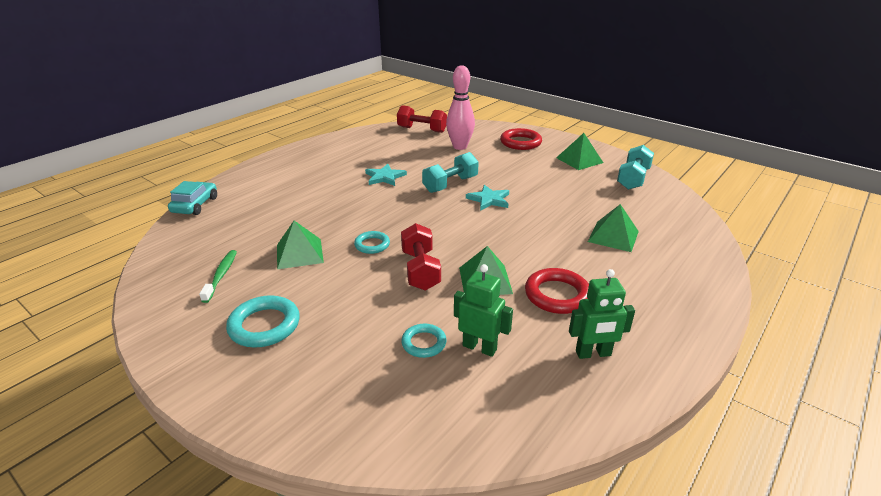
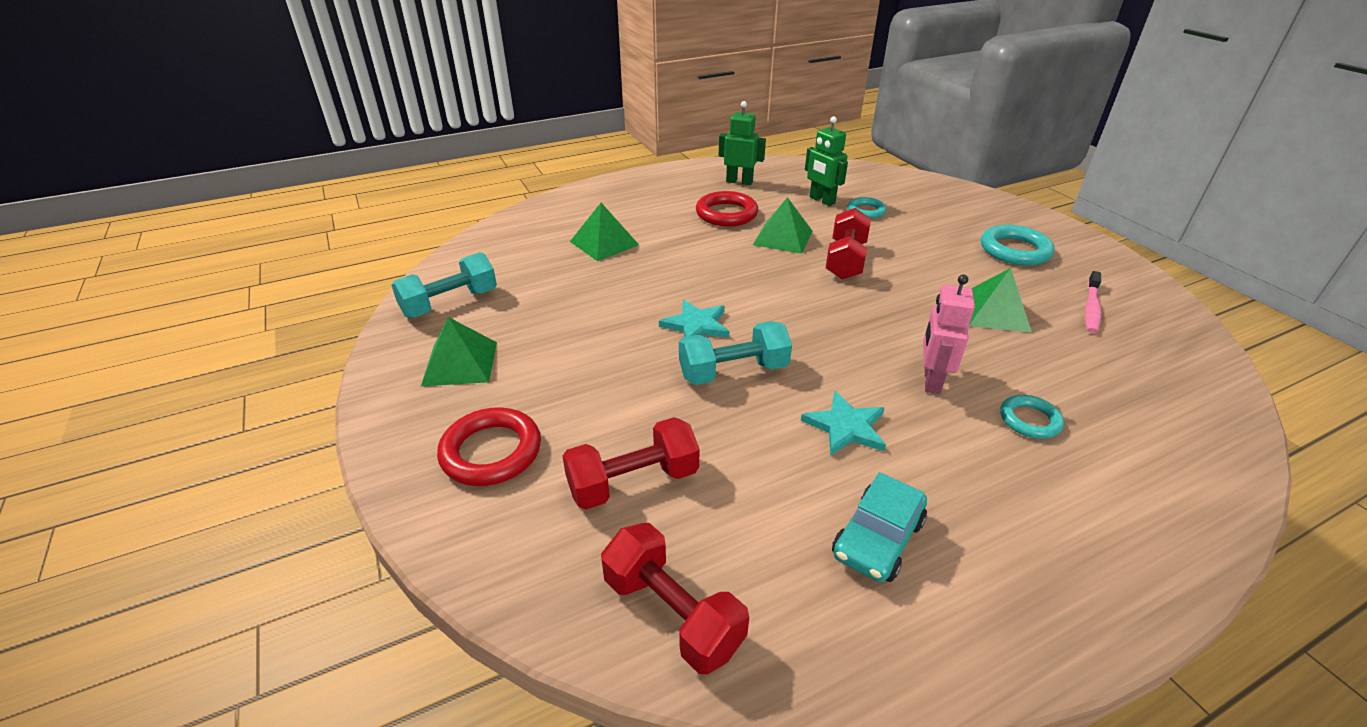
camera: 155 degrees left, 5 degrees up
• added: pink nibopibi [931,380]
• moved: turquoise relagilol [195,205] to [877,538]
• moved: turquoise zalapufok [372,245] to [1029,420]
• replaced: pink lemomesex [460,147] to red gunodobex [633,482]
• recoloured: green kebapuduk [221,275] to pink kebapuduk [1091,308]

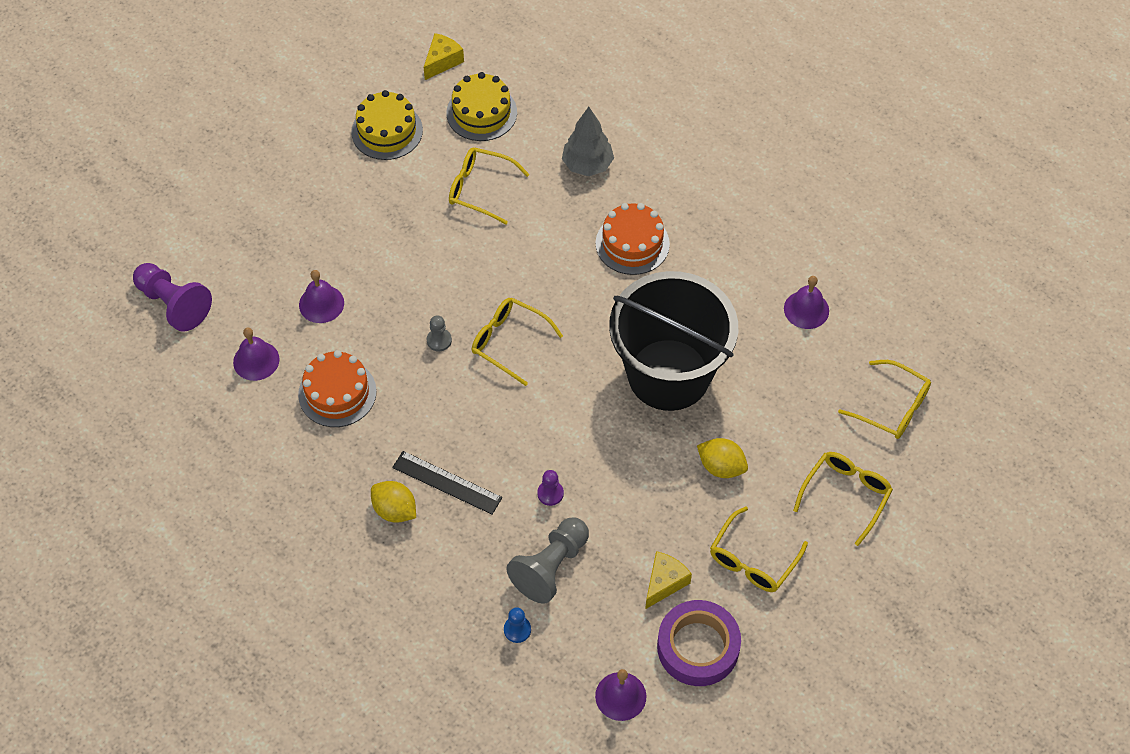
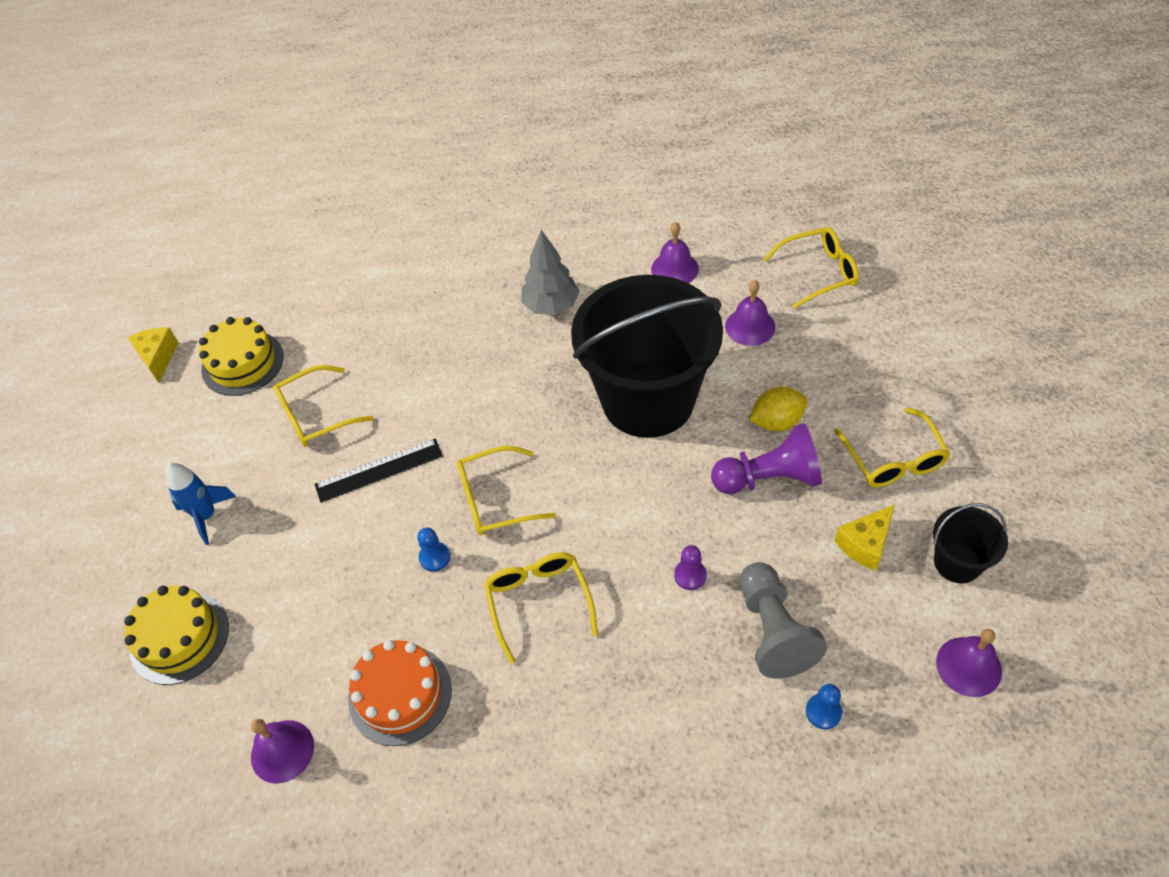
camera: 45 degrees left, 5 degrees down
• removed: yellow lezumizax [395,510]
• removed: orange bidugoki [632,243]
• added: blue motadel [206,516]
• moved: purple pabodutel [174,304] to [769,478]
• moved: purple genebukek [321,304] to [750,326]
• moved: yellow bidugoki [387,131] to [179,637]
• moved: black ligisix [447,482] to [379,470]
• moved: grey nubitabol [587,165] to [551,306]
• moved: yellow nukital [845,495] to [539,602]
• replaced: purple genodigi [698,647] to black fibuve [957,562]
• recoloured: grey pabodutel [439,340] to blue pabodutel [434,557]
• turned: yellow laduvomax [664,583] = [865,544] 120 degrees counterclockwise

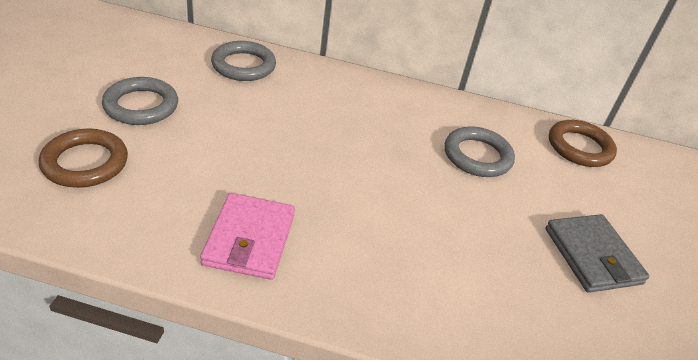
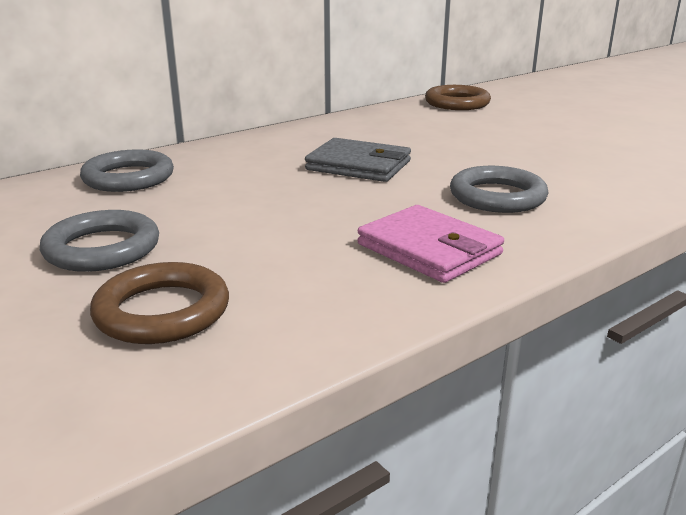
camera: 45 degrees left, 15 degrees down
• moved: grey zalapufok [477,156] to [497,196]
• moved: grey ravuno [592,256] to [358,165]

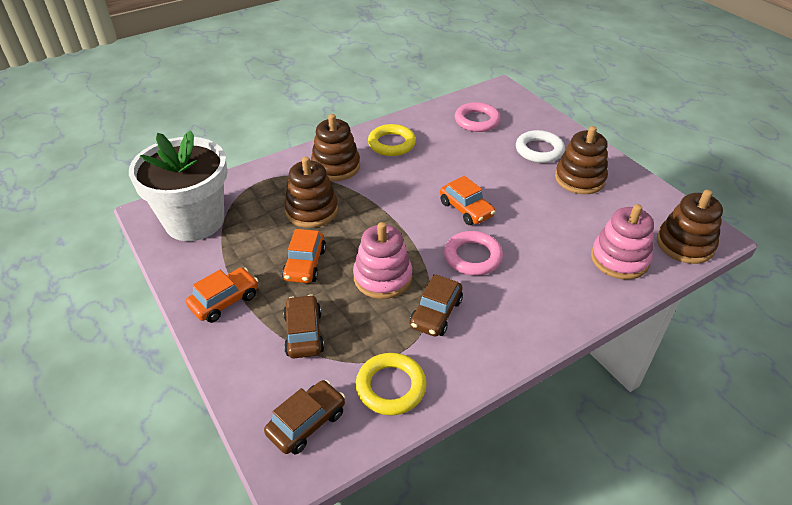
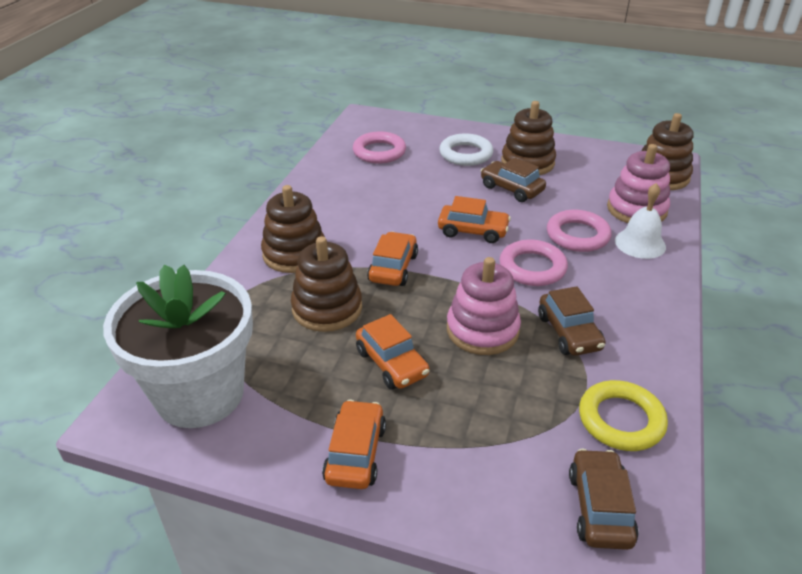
camera: 40 degrees left, 5 degrees down
• removed: yellow zalapufok [391,144]
• added: orange relagilol [393,268]
• added: pink zalapufok [577,235]
• added: white genebukek [640,243]
• moved: brown relagilol [304,333] to [511,189]

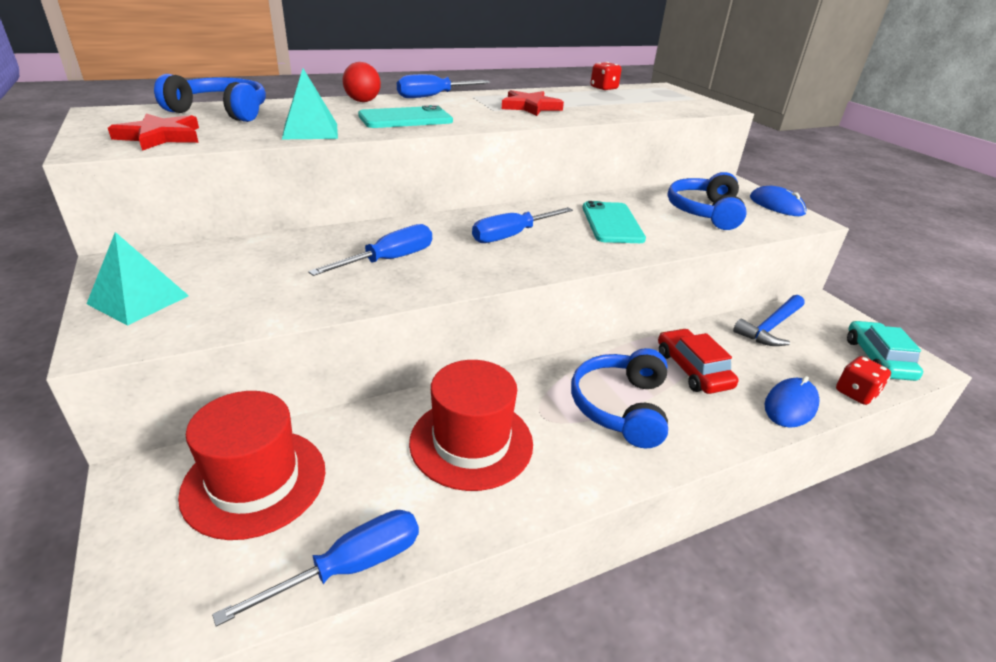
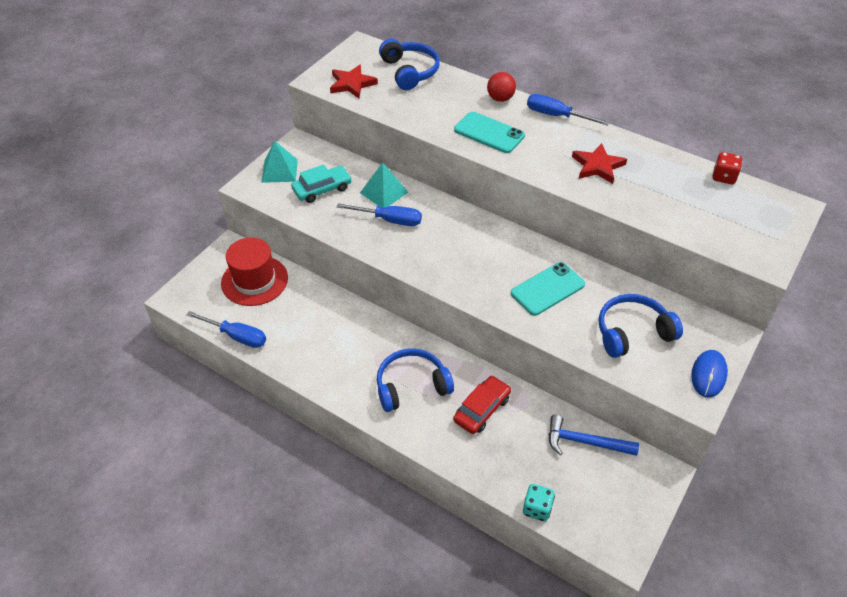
camera: 60 degrees right, 15 degrees up
• removed: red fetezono [471,442]
• removed: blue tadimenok [512,235]
• removed: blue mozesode [790,405]
• moved: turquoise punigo [310,131] to [384,192]
• moved: turquoise relagilol [878,359] to [322,189]
• recoloured: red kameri [855,393] to turquoise kameri [537,508]

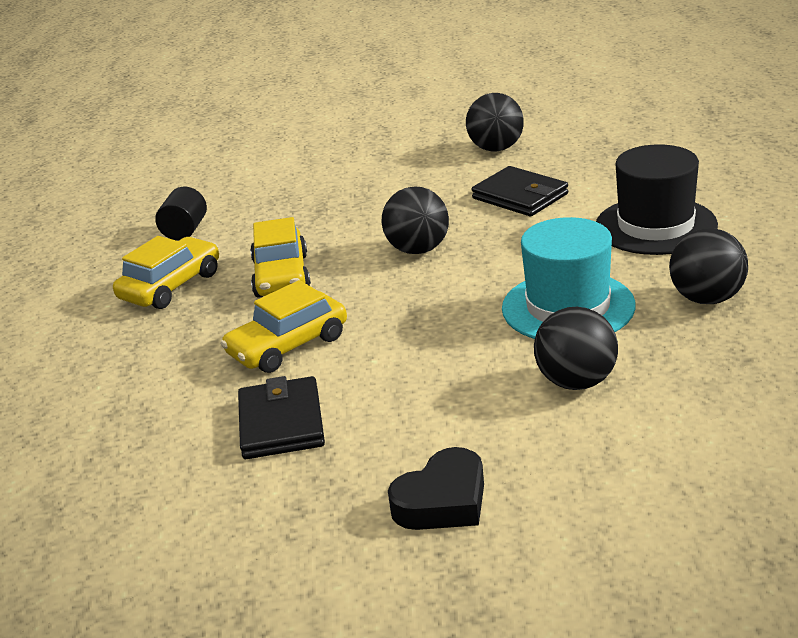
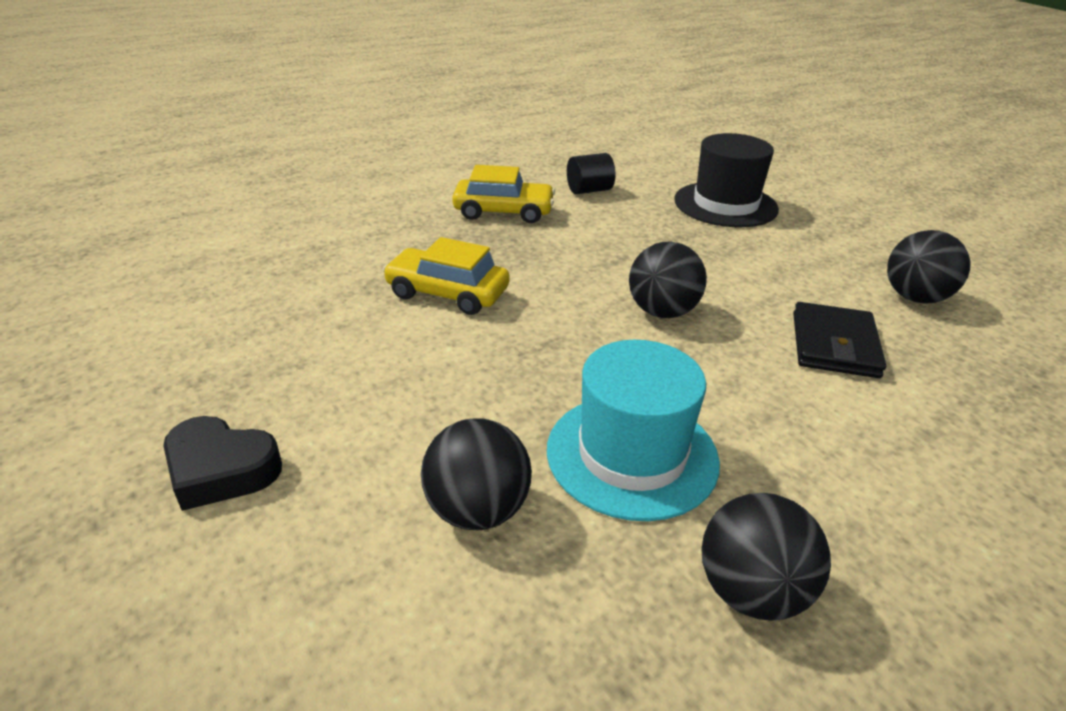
camera: 55 degrees right, 5 degrees up
• removed: black ravuno [281,423]
• removed: yellow relagilol [281,276]
• moved: black fetezono [656,226] to [725,204]

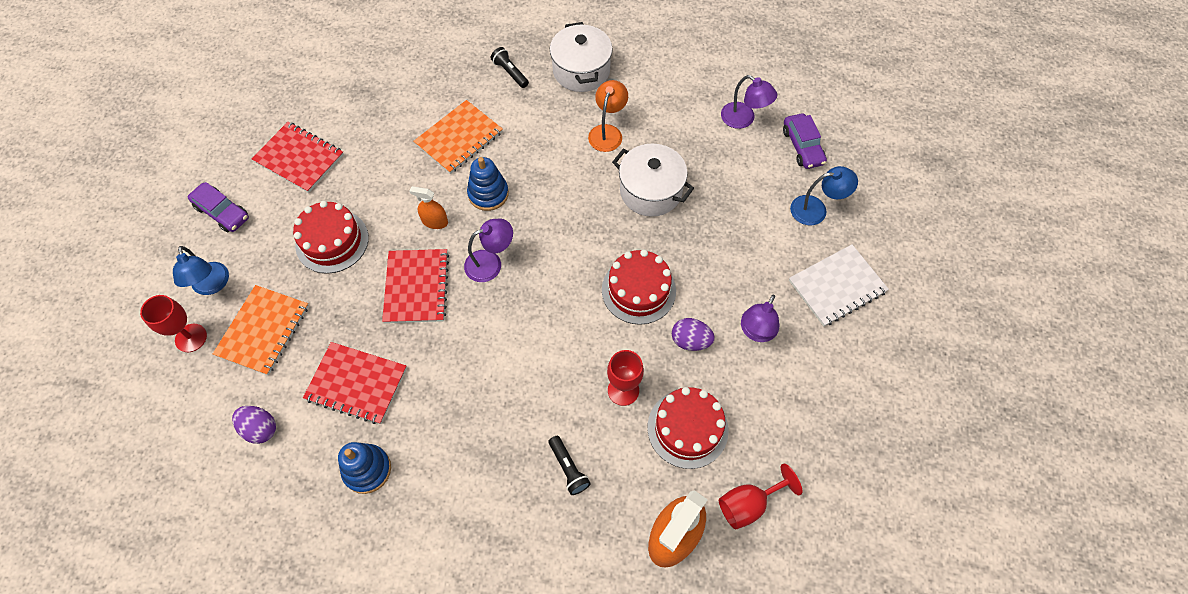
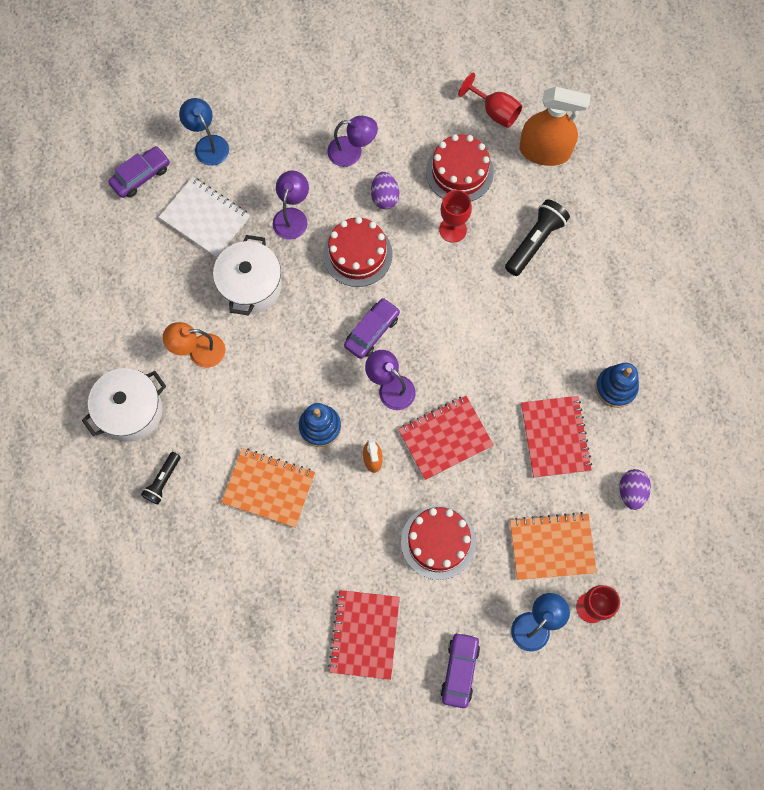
camera: 115 degrees left, 10 degrees up
• added: purple relagilol [372,331]
• moved: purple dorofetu [743,119] to [292,216]
• moved: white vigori [837,286] to [205,218]
• resized: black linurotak [568,468] = [535,242] x1.61

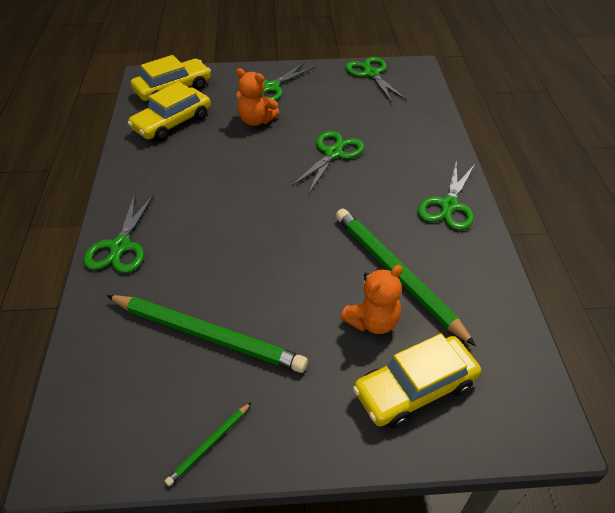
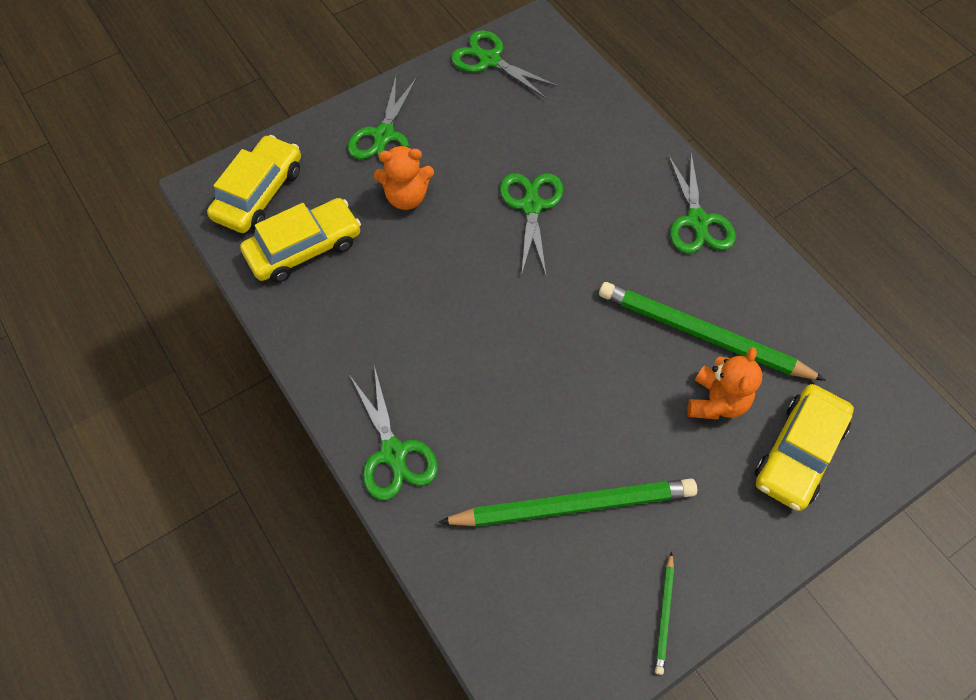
camera: 30 degrees left, 15 degrees up
• turned: yellow relagilol [172,122] = [304,248] 135 degrees counterclockwise

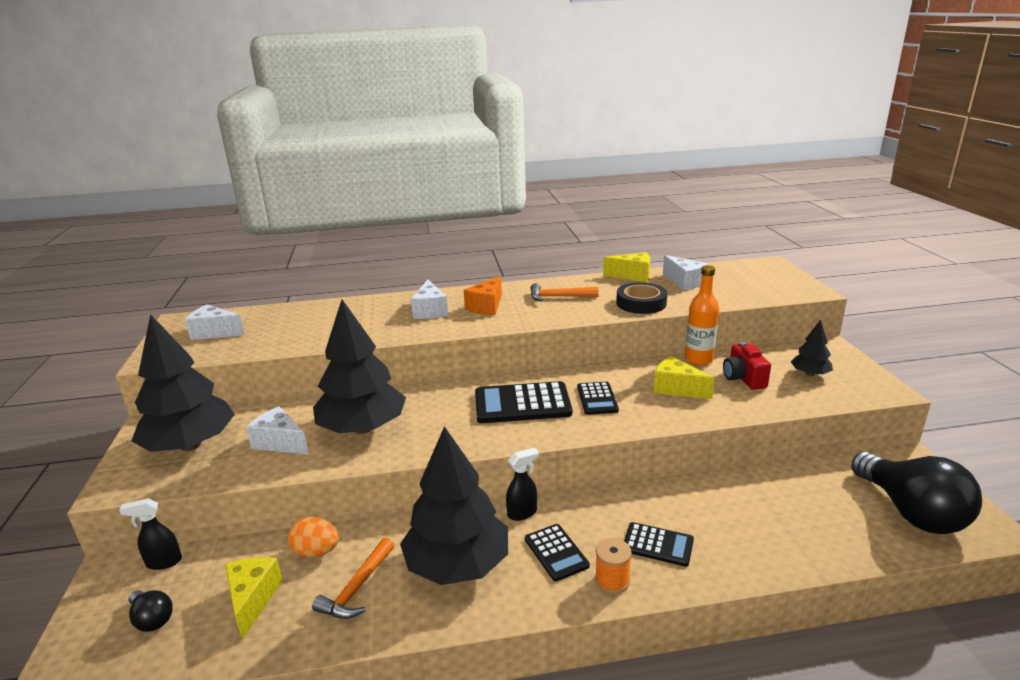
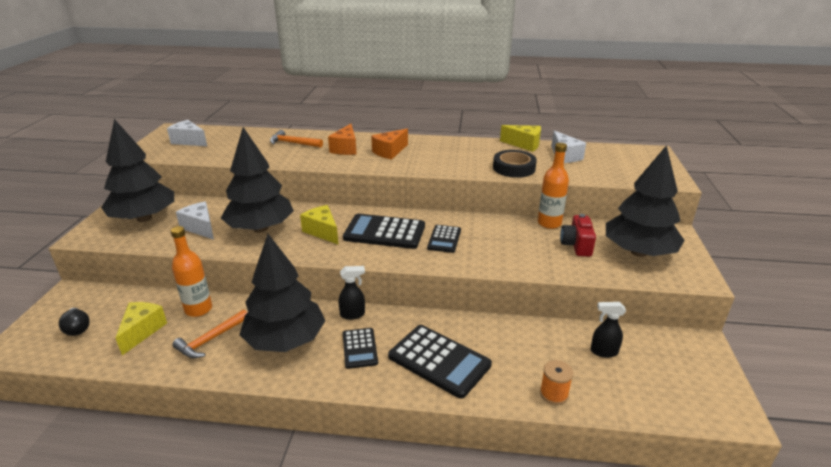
camera: 15 degrees right, 5 degrees up
• removed: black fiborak [911,512]
• moved: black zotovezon [163,562] to [603,352]
• moved: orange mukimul [559,297] to [293,143]
• moved: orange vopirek [612,580] to [554,394]
• moved: yellow laduvomax [676,389] to [322,232]
• replaced: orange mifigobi [316,552] to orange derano [198,309]
• recoloured: white laduvomax [430,311] to orange laduvomax [346,148]
• resized: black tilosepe [658,545] = [439,361] x1.73
• resized: black nubitabol [810,374] = [638,252] x2.14

